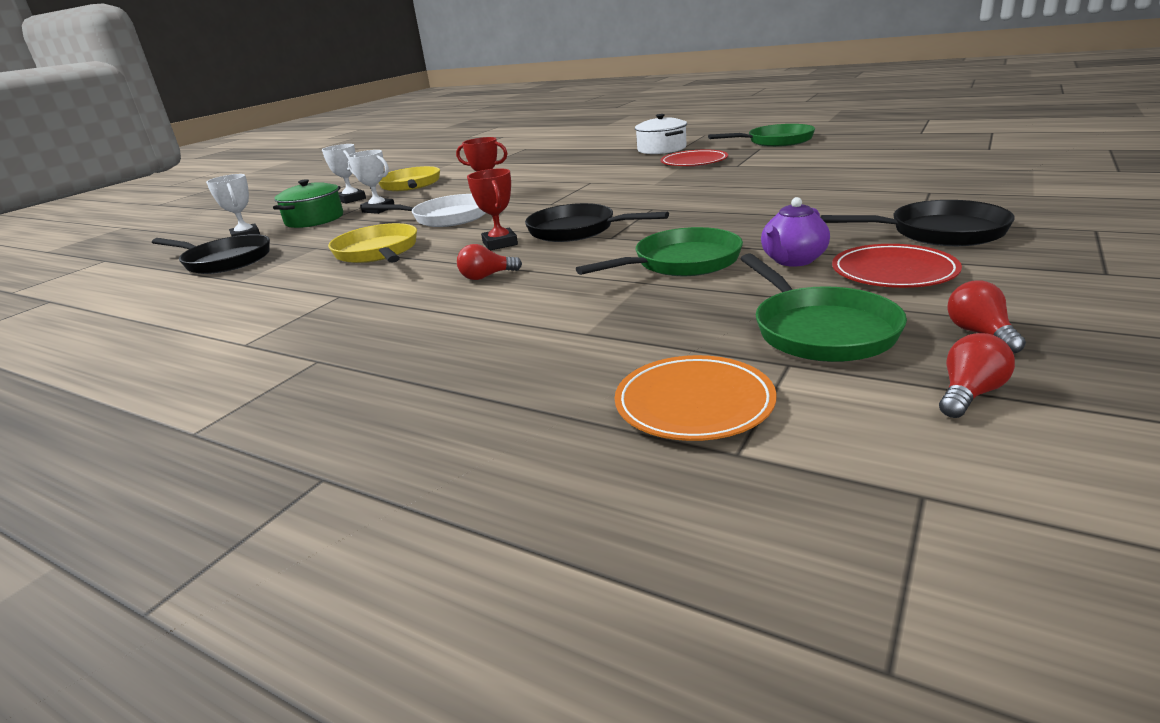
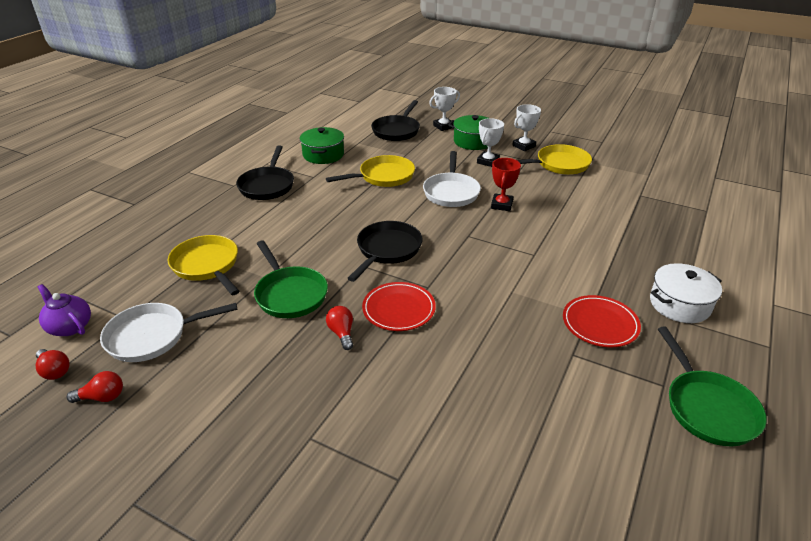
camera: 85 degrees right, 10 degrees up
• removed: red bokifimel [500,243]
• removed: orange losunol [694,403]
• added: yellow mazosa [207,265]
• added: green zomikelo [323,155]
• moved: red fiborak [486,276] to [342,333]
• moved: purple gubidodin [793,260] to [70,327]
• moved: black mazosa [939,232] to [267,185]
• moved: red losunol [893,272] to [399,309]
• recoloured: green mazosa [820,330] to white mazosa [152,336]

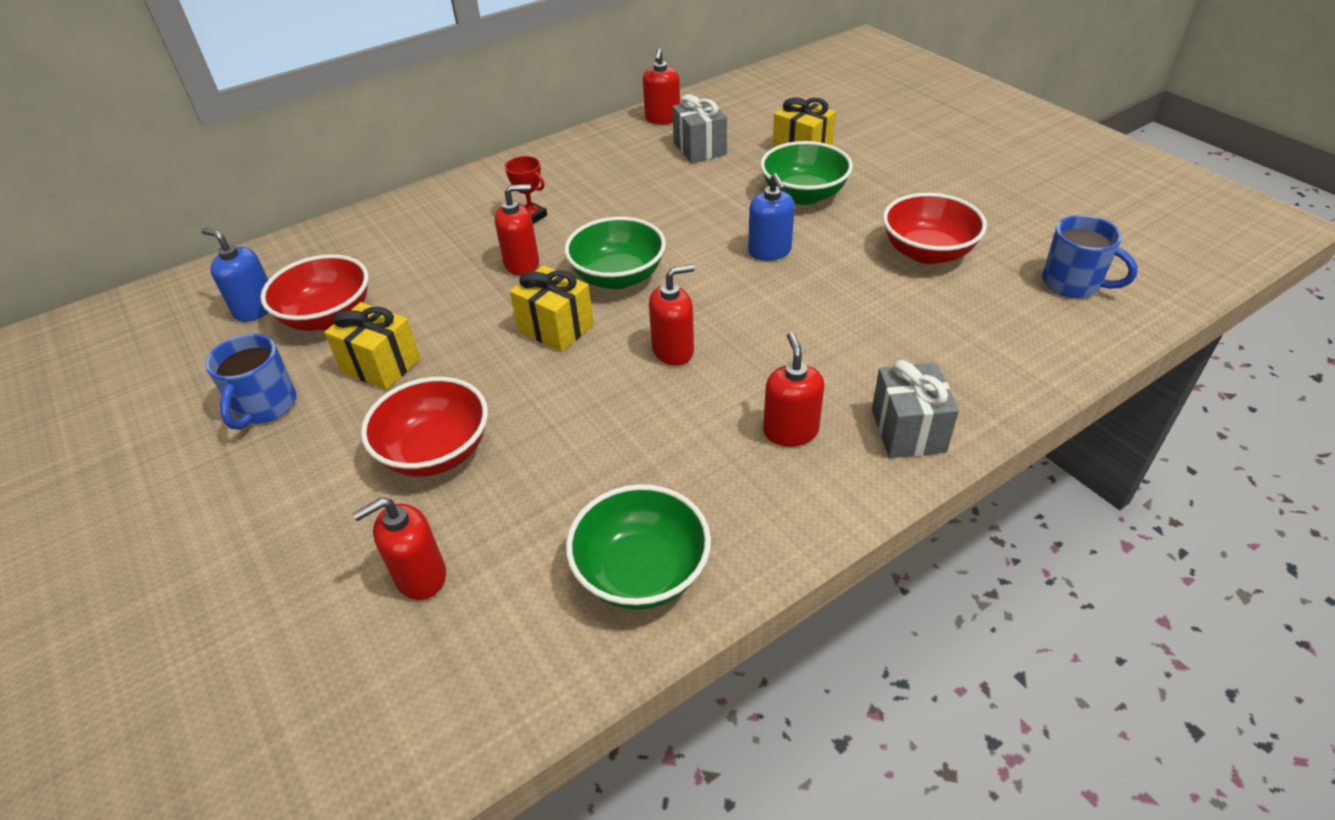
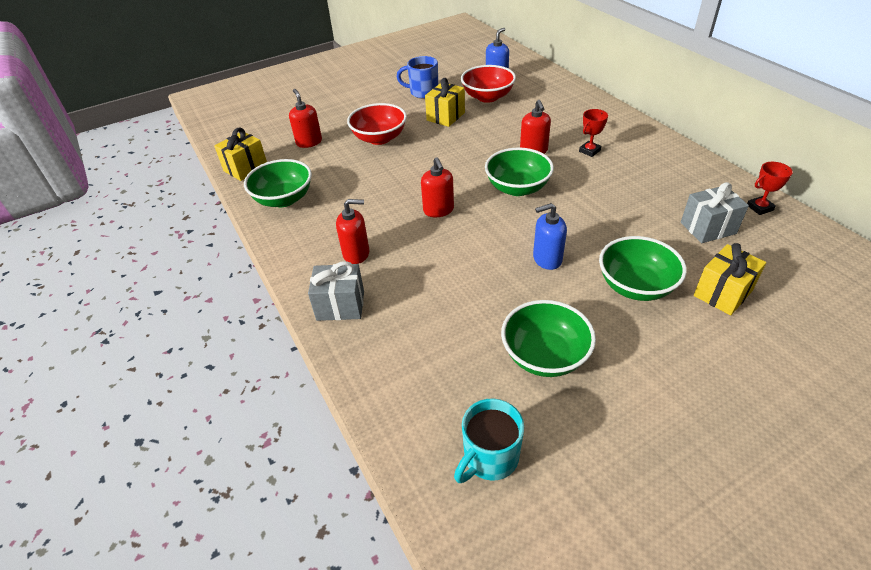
camera: 95 degrees right, 0 degrees up
• moved: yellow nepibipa [556,328] to [246,168]
• replaced: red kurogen [662,119] to red bokifimel [759,208]
• recoloured: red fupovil [927,252] to green fupovil [544,356]
• recoloured: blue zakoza [1073,284] to turquoise zakoza [489,458]

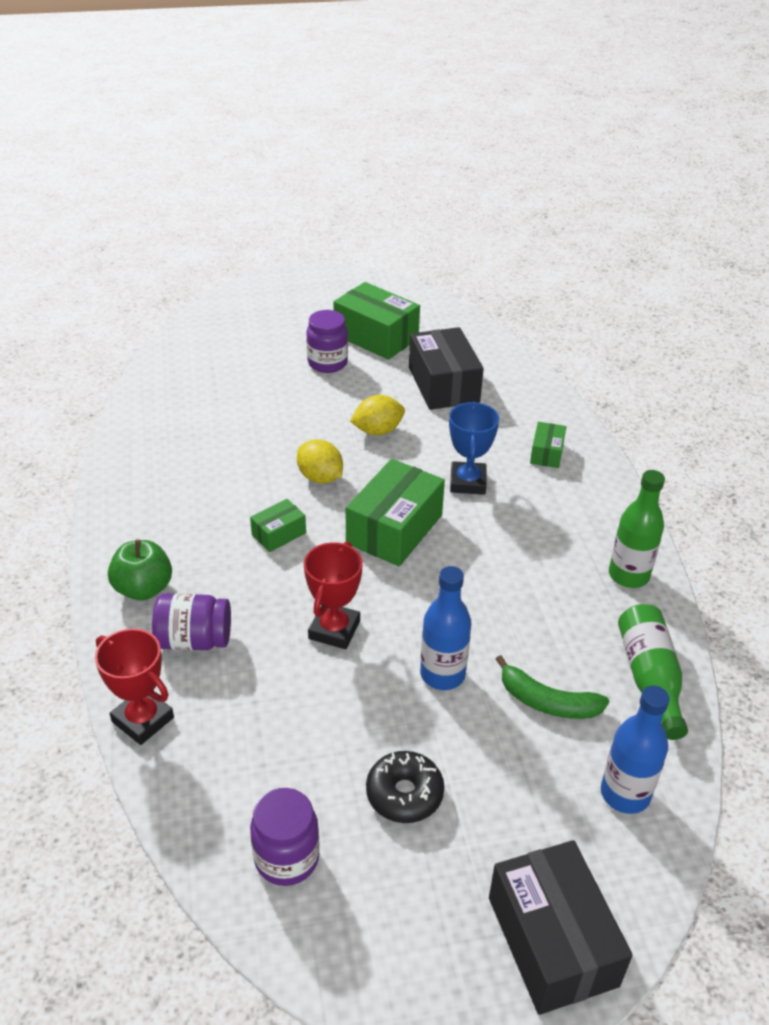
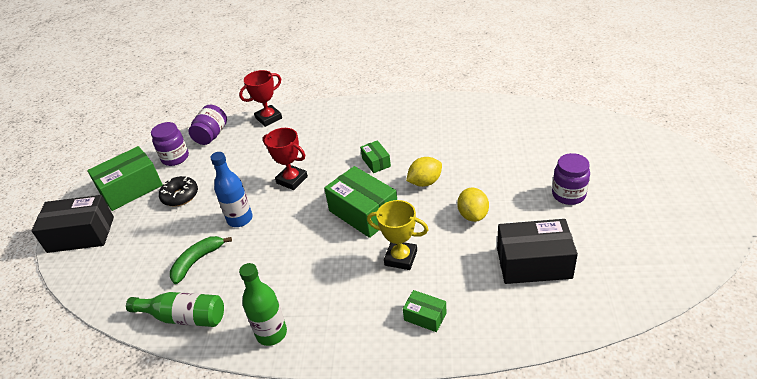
camera: 110 degrees right, 0 degrees up
• removed: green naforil [143,588]
• removed: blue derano [625,794]
• moved: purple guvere [194,640] to [211,135]
• moved: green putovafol [376,337] to [131,189]
• recoloured: blue bokifimel [468,482] to yellow bokifimel [401,258]

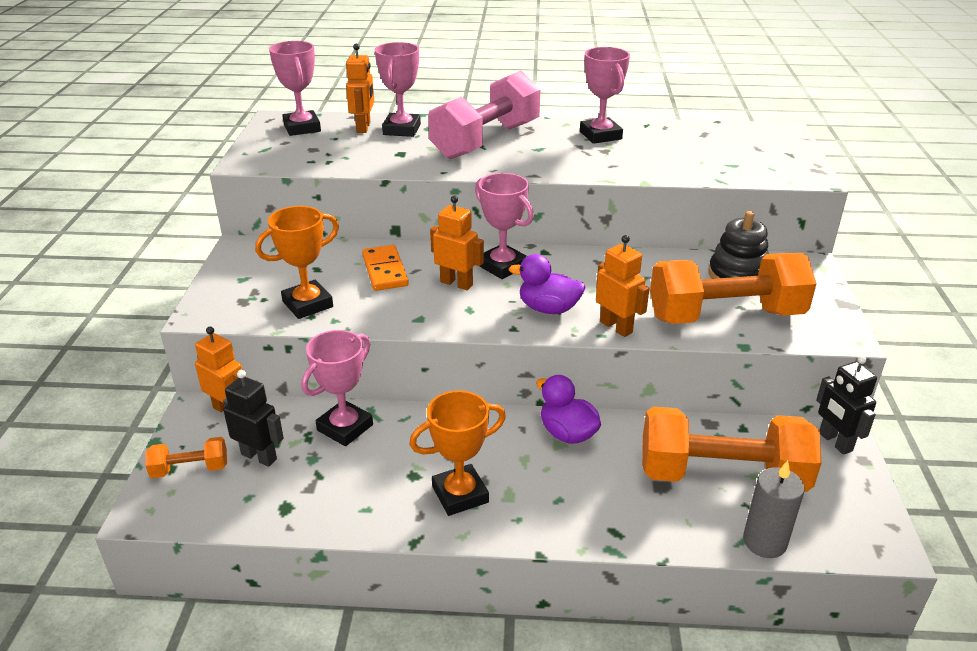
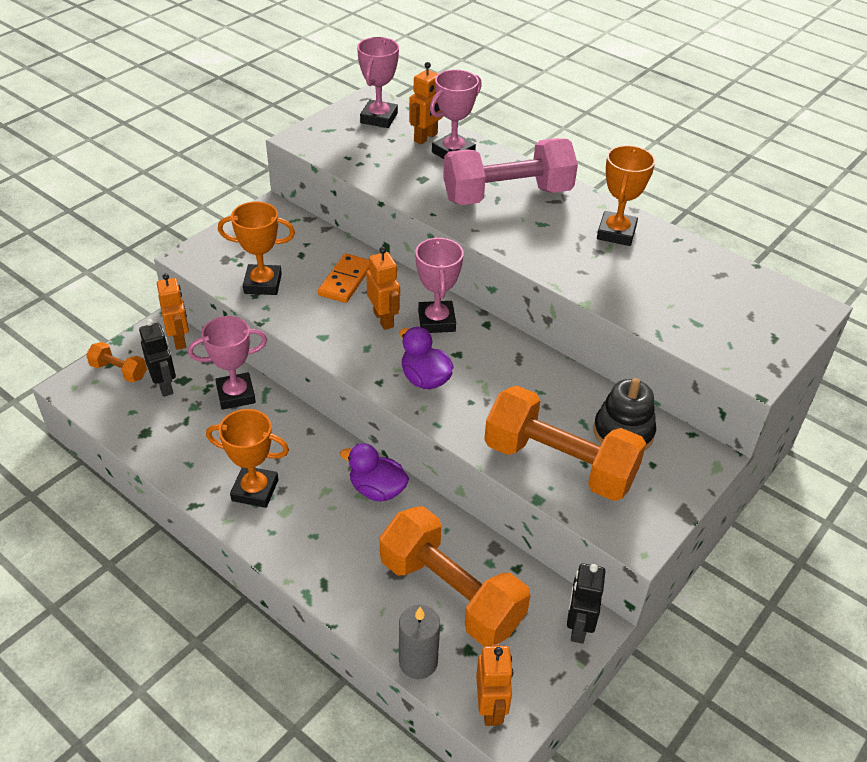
camera: 35 degrees right, 10 degrees up
• moved: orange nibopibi [616,327] to [490,708]
• recoloured: pink bokifimel [600,135] to orange bokifimel [616,233]
• turned: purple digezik [567,433] = [377,490] 60 degrees counterclockwise

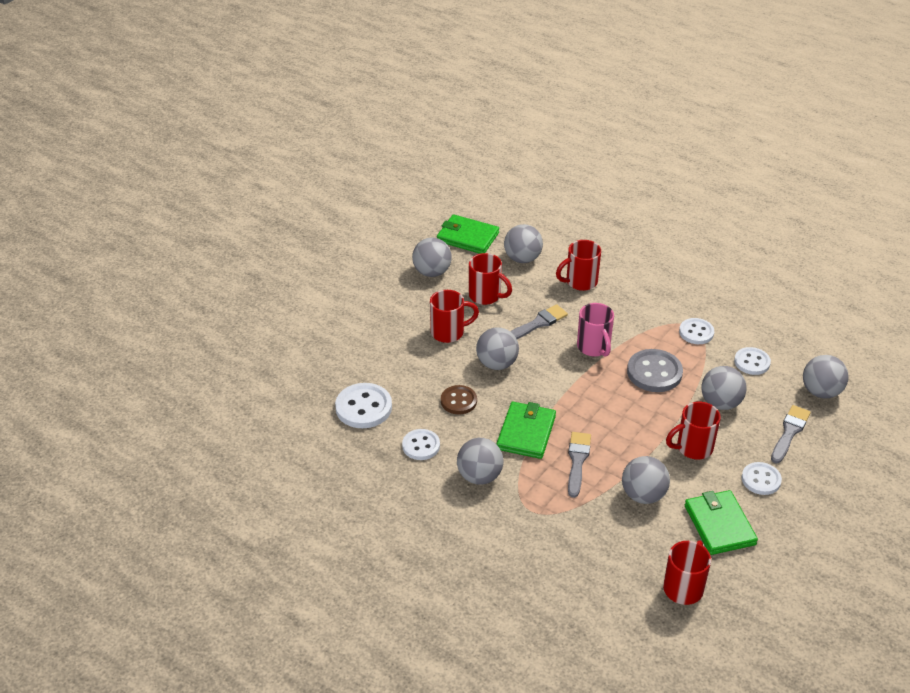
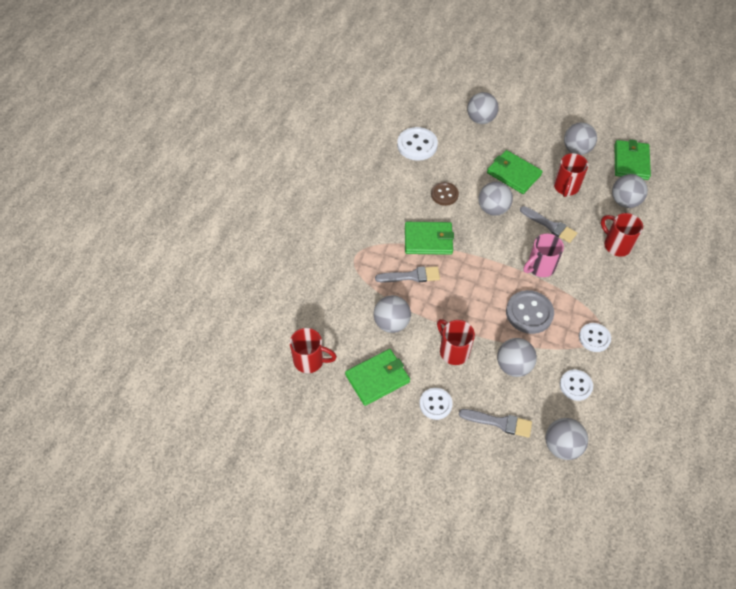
camera: 75 degrees right, 15 degrees up
• removed: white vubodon [421,446]
• moved: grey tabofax [479,476] to [480,119]
• replaced: red zakoza [449,332] to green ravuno [513,174]

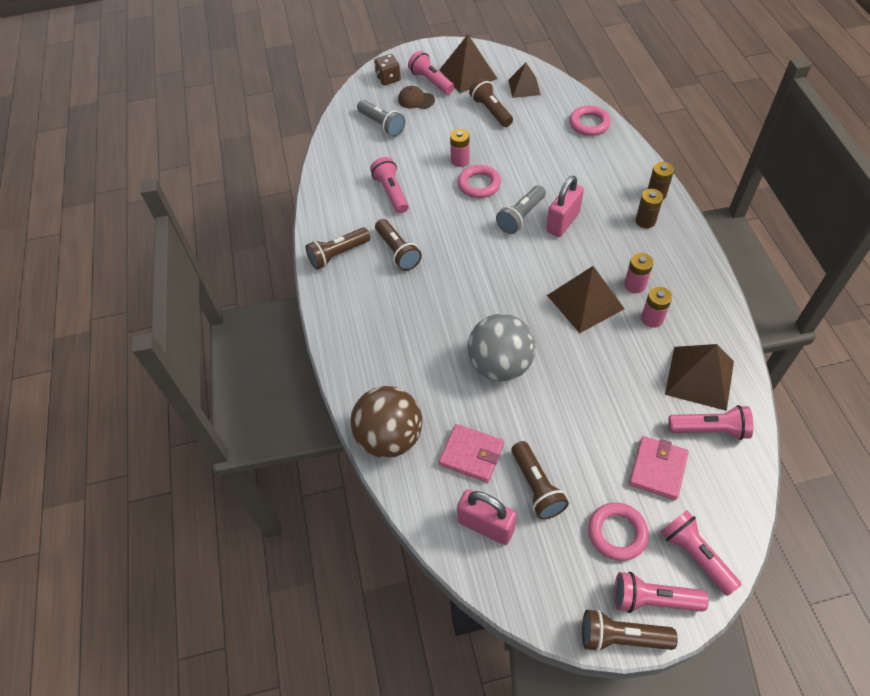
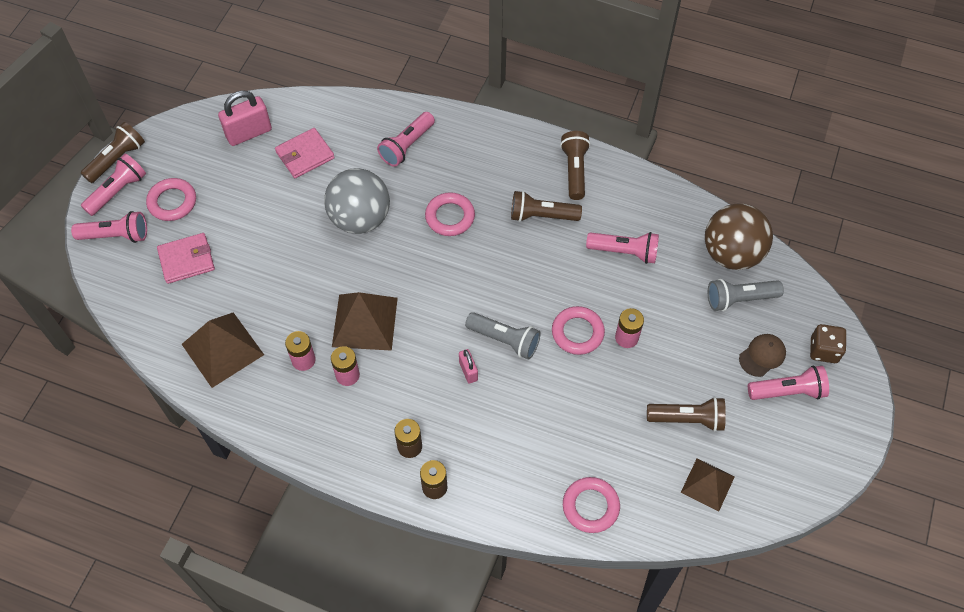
camera: 120 degrees right, 5 degrees up
• removed: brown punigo [468,74]
• removed: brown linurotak [536,487]
• added: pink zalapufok [450,217]
• moved: brown tabofax [389,437] to [731,253]
• moved: pink linurotak [710,429] to [407,146]
• turned: grey linurotak [521,217] = [505,340] 135 degrees clockwise
• turned: pink ravuno [657,469] = [186,260] 75 degrees counterclockwise
• resized: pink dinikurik [562,222] = [468,371] x0.54

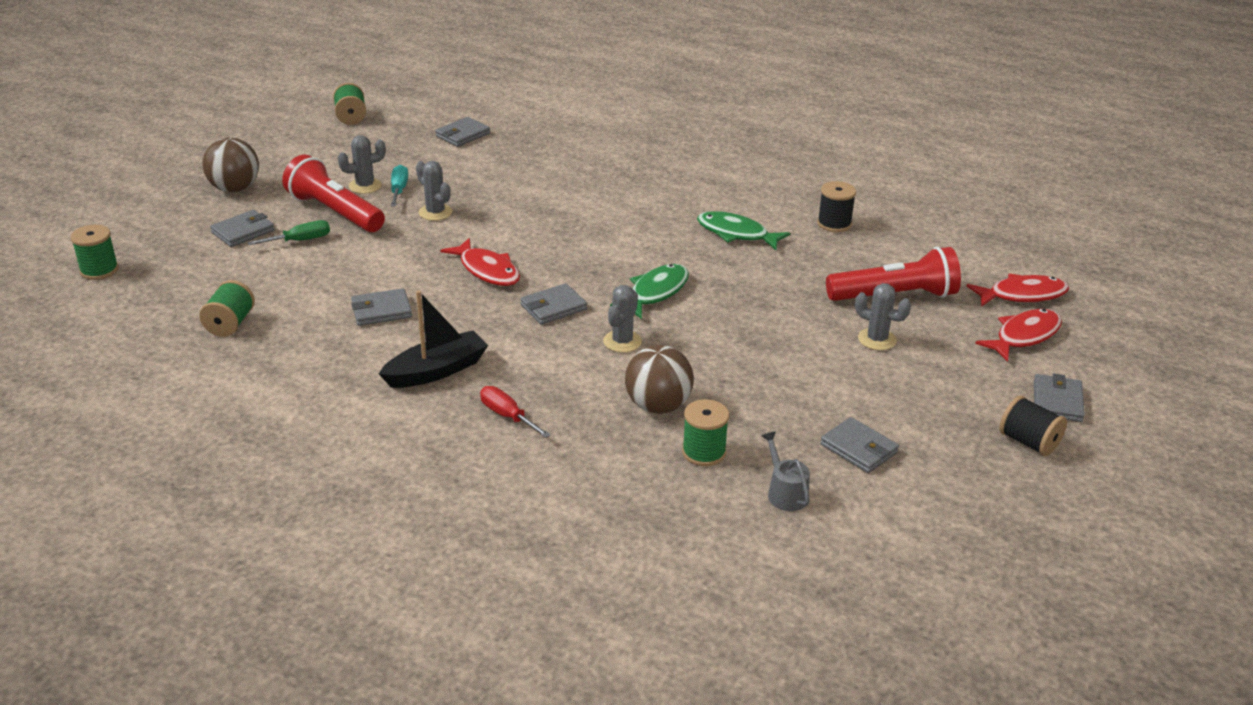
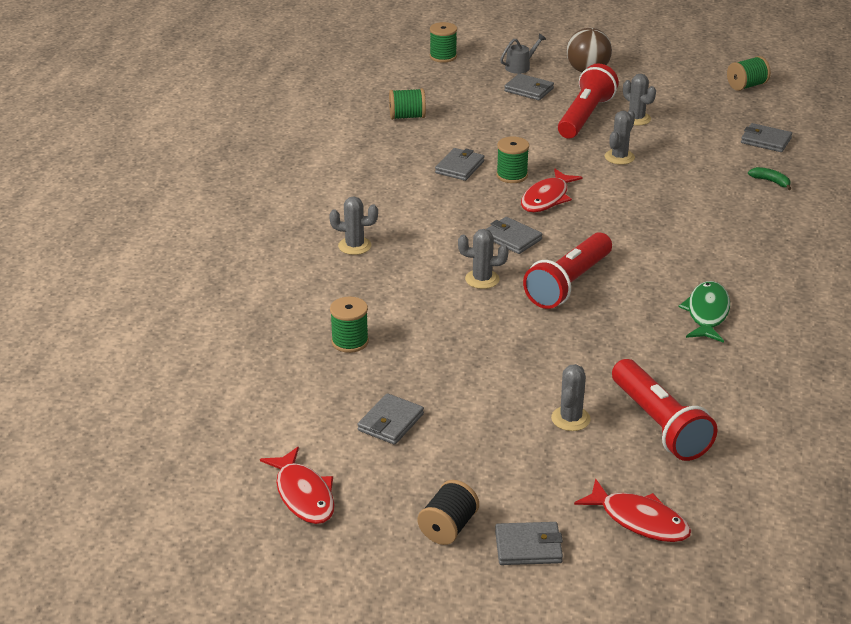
camera: 75 degrees right, 0 degrees up
• removed: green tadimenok [300,240]
• removed: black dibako [436,371]
• removed: turquoise tadimenok [399,190]
• removed: brown tabofax [658,406]
• removed: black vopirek [834,224]
• added: green vopirek [512,175]
• added: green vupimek [770,181]
• moved: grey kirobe [785,493] to [520,67]
• moved: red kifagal [1022,295] to [303,495]
• replaced: red tadimenok [507,416] to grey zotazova [354,246]
• replaced: green kifagal [655,292] to red linurotak [569,284]
• turned: grey ravuno [381,311] = [459,167] 60 degrees clockwise

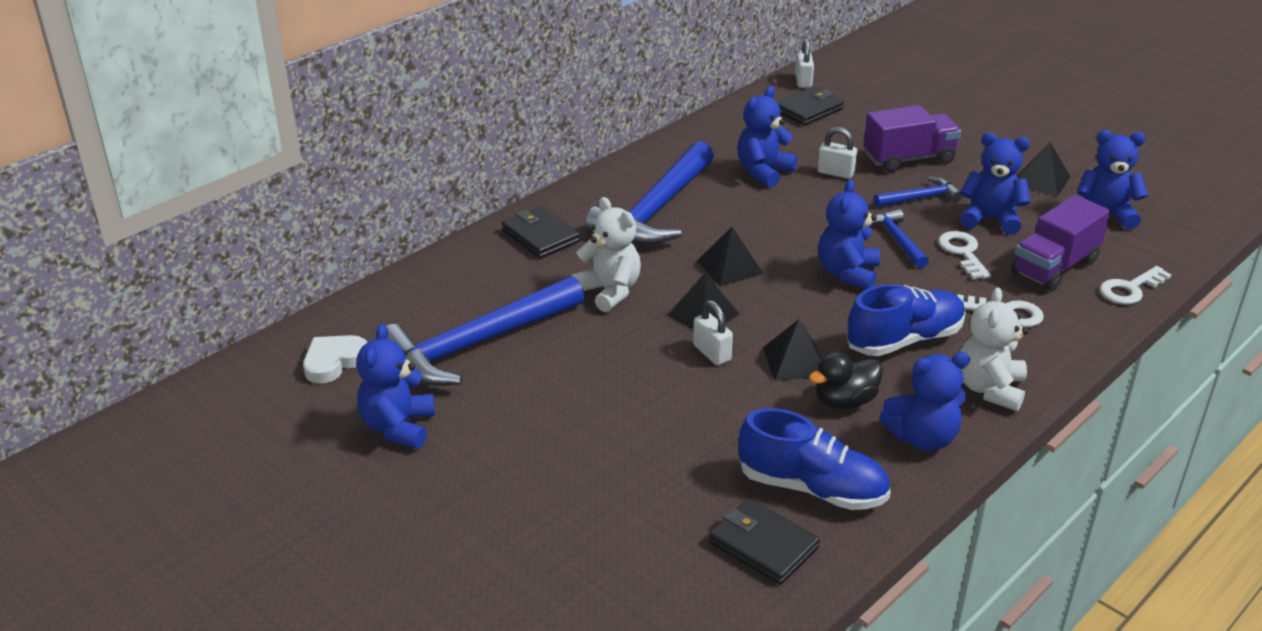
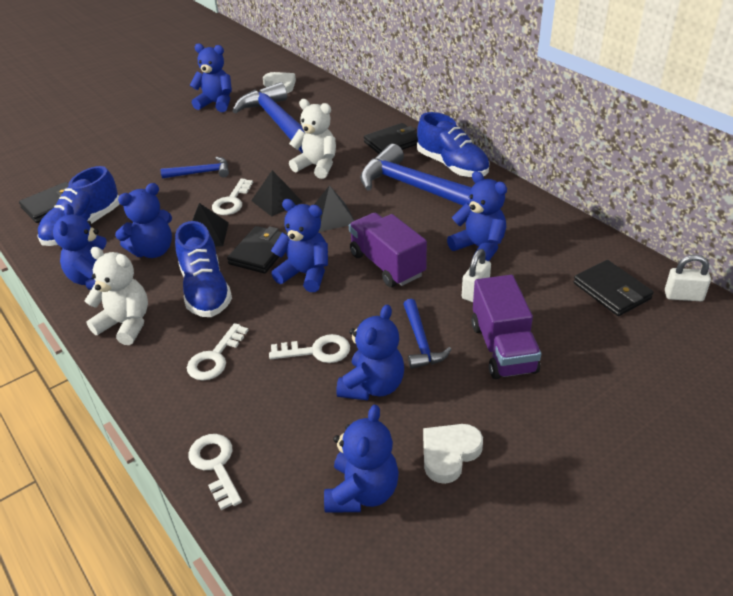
camera: 100 degrees right, 5 degrees up
• added: black ravuno [261,252]
• added: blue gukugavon [452,166]
• moved: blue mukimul [897,240] to [201,173]
• moved: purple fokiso [1054,267] to [387,265]
• replaced: white dinikurik [712,353] to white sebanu [232,201]
• replaced: black digezik [844,401] to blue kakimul [153,251]
• replaced: black punigo [1041,180] to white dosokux [449,454]
• turned: white kakimul [609,291] = [317,166] 120 degrees counterclockwise

